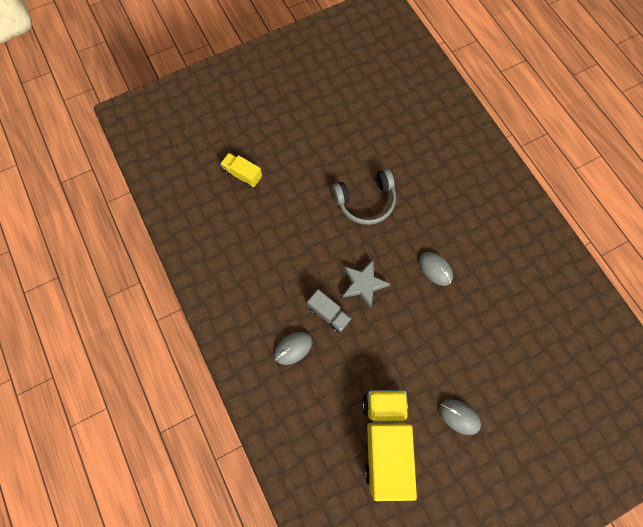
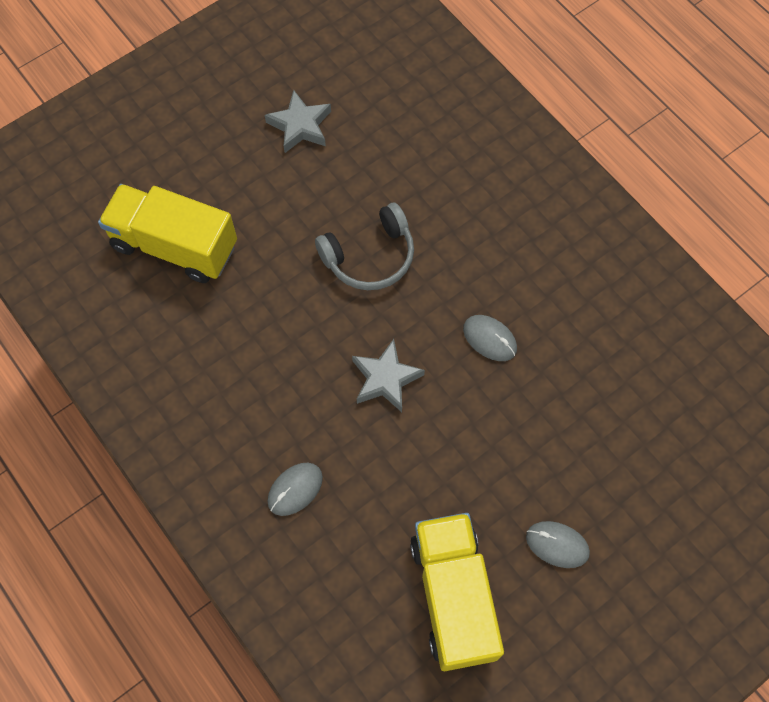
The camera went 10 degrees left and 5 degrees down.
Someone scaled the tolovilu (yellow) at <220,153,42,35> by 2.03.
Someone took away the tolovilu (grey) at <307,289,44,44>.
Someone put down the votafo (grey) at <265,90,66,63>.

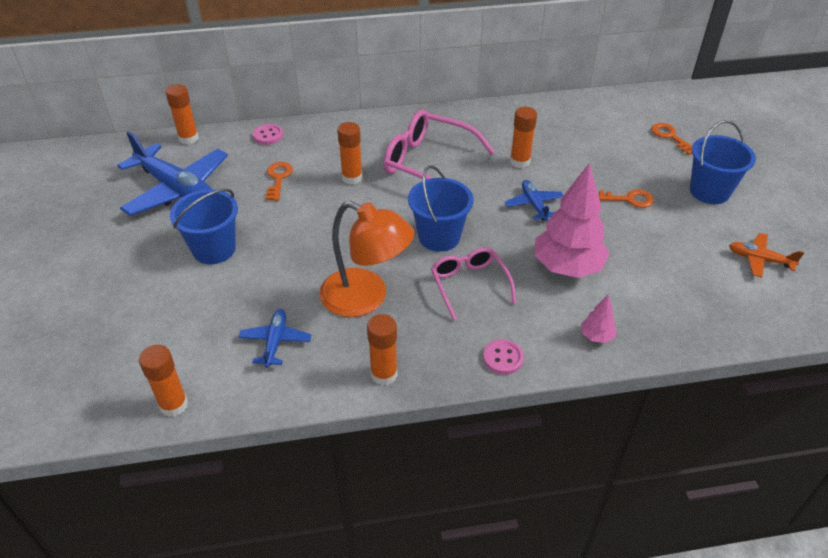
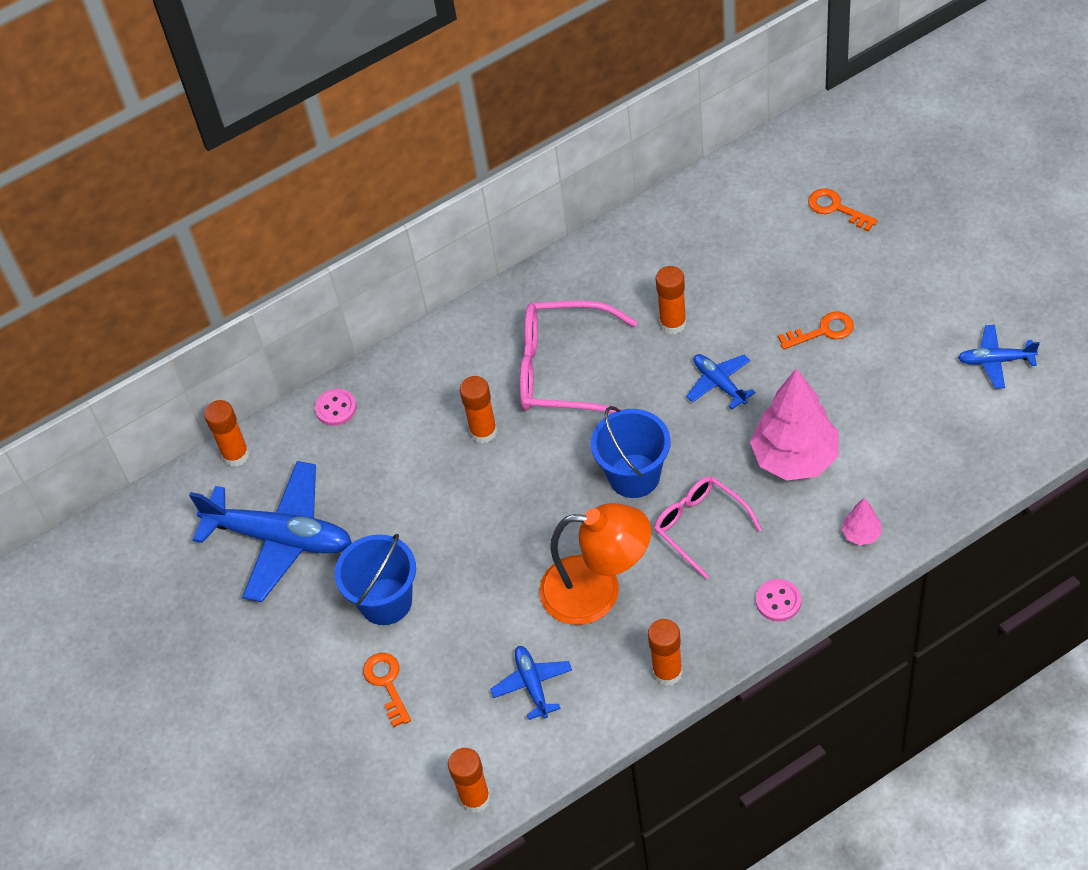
The camera went 15 degrees left and 10 degrees up.
Someone carried the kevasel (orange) from <266,162,27,39> to <363,653,48,74>.
Someone took away the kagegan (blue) at <690,120,66,84>.
Someone repainted the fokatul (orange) at <729,233,75,45>, which became the fokatul (blue) at <958,325,82,64>.

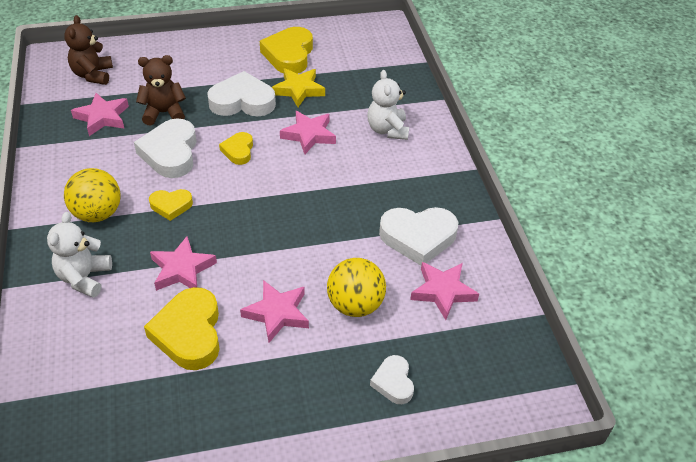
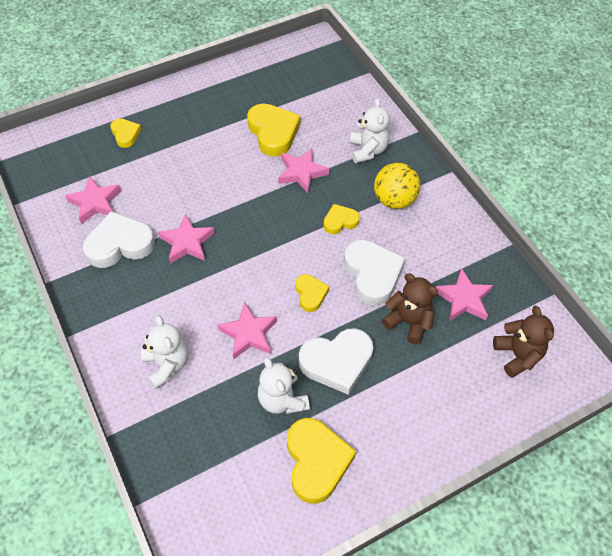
The camera went 165 degrees right and 10 degrees up.
Someone rotated the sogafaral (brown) at <136,55,50,71> by 120 degrees counterclockwise.
Someone carried the votafo (pink) from <240,280,69,63> to <158,214,57,50>.
Someone swapped the votafo (yellow) at <272,68,53,39> for the sogafaral (white) at <258,357,52,57>.
Someone took away the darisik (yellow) at <327,258,59,59>.
Someone repainted the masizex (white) at <370,355,44,49>, which became the masizex (yellow) at <110,118,32,30>.

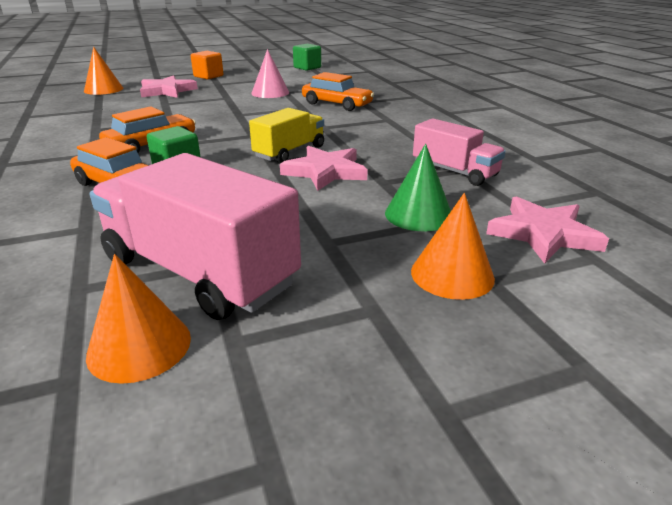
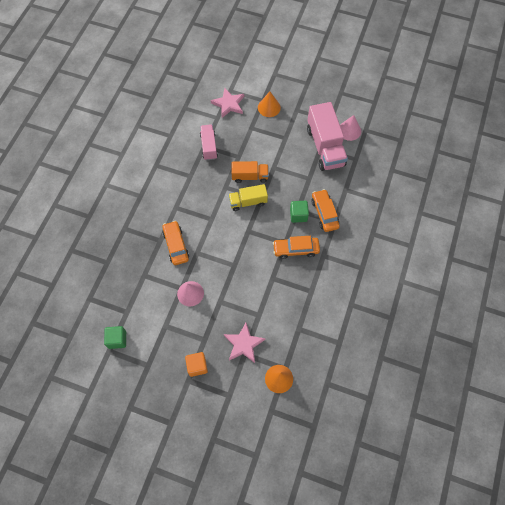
The camera went 140 degrees left and 35 degrees up.
Someone repainted the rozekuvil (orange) at <86,254,105,130>, which became the rozekuvil (pink) at <340,115,21,26>.
Someone swapped the votafo (pink) at <280,146,88,45> for the tolovilu (orange) at <232,161,37,22>.
Someone took away the rozekuvil (green) at <385,144,66,87>.

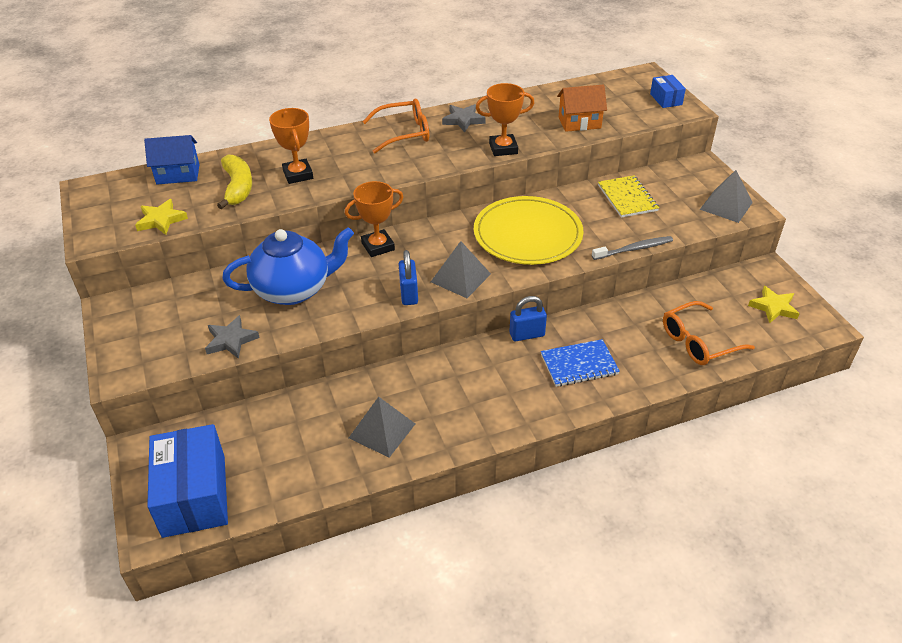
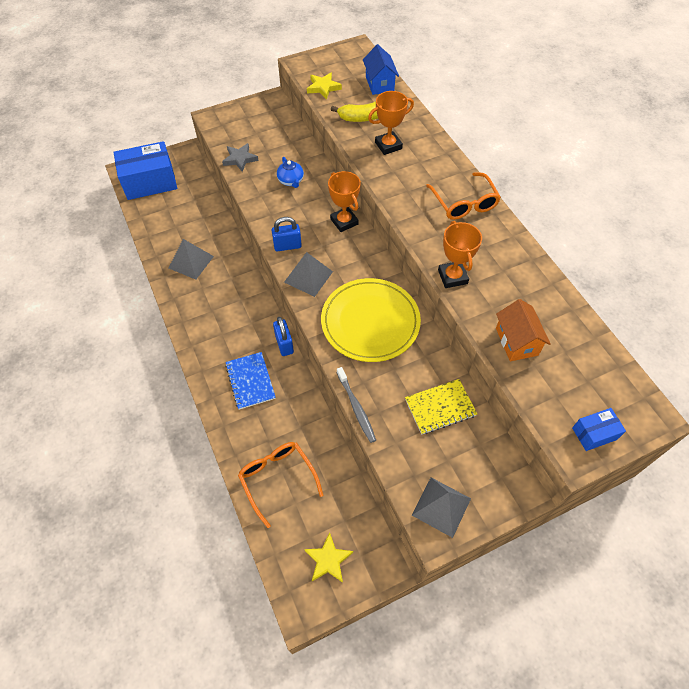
The camera went 85 degrees right and 15 degrees up.
Someone scaled the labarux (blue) at <222,227,132,78> by 0.47.
Someone took away the votafo (grey) at <442,104,44,28>.

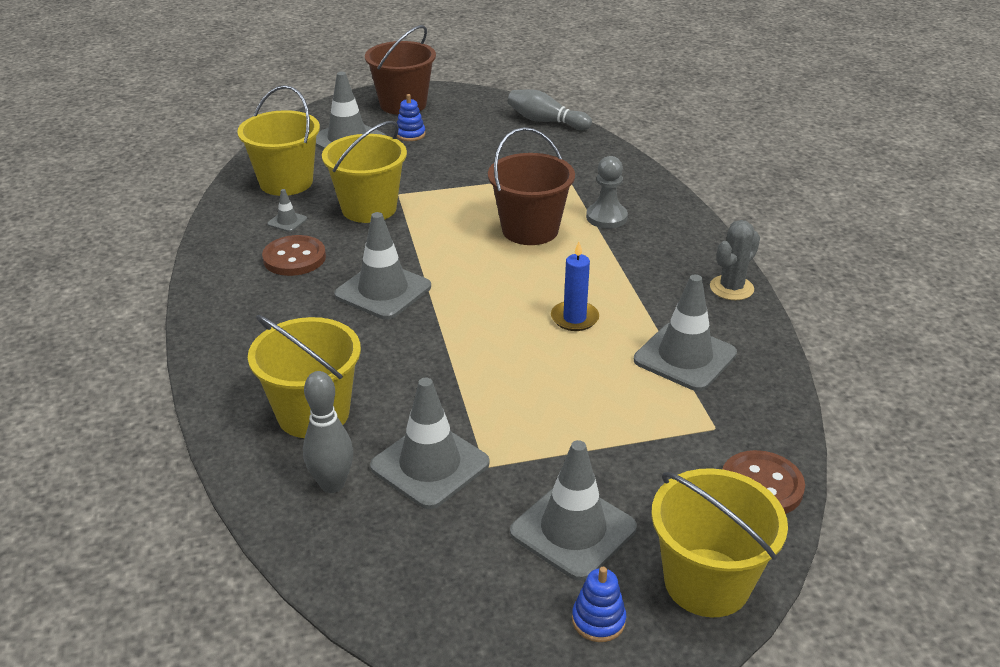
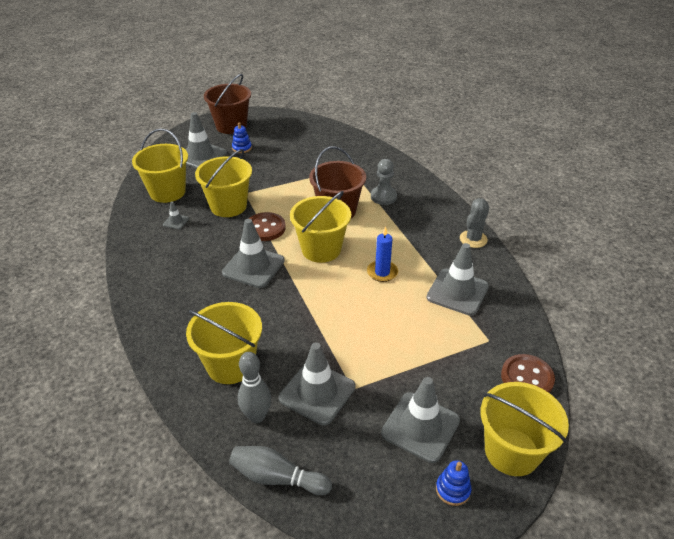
The camera went 10 degrees left and 5 degrees up.
Someone carried the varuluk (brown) from <262,235,64,41> to <249,212,37,29>.
Someone carried the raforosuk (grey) from <508,89,84,41> to <229,446,103,49>.
Someone put down the kagegan (yellow) at <290,191,61,72>.

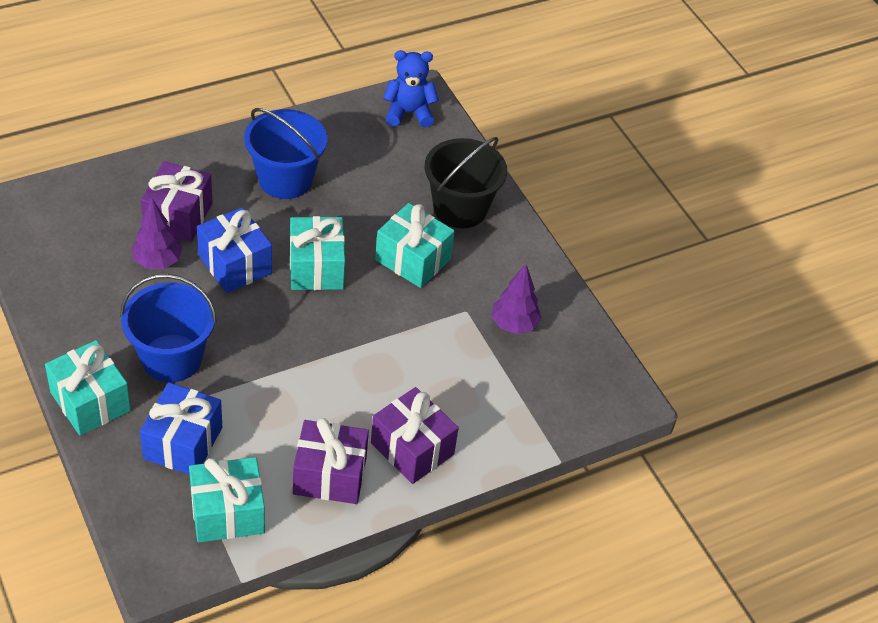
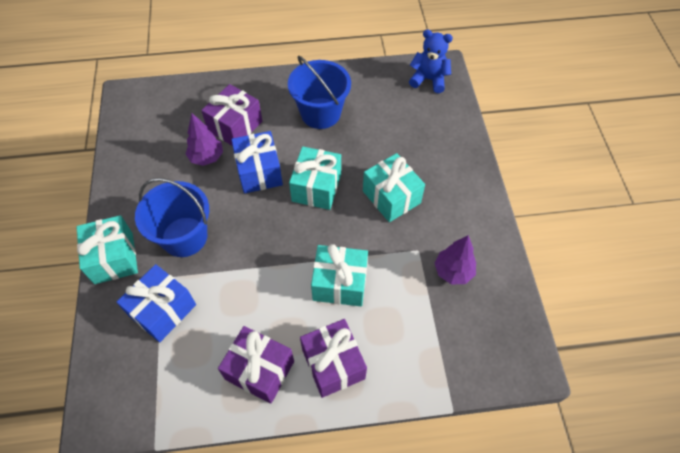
The camera went 25 degrees right and 10 degrees up.
Someone carried the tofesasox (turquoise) from <189,457,76,86> to <311,244,57,62>.
Someone took away the kagegan (black) at <424,137,83,91>.

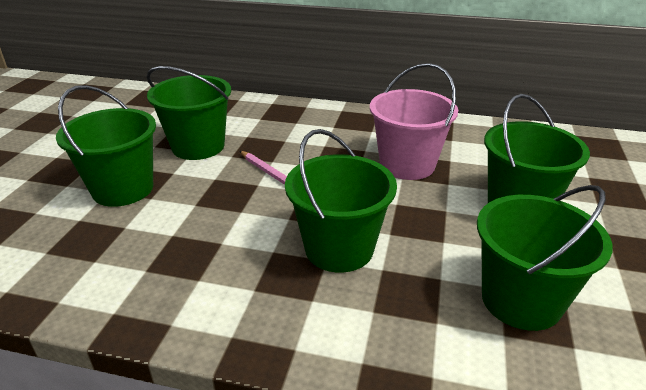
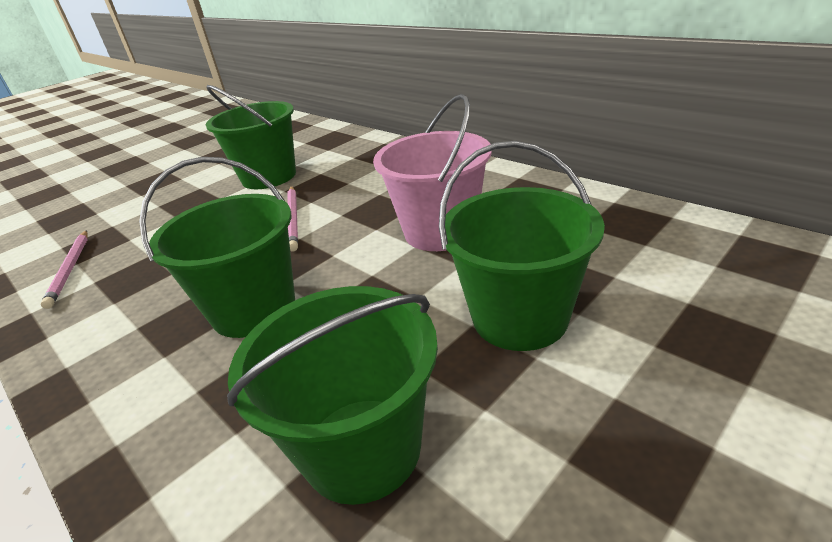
The camera went 35 degrees right and 0 degrees up.
Someone took away the kagegan (green) at <56,85,100,122>.
Someone put down the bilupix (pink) at <40,230,48,79>.

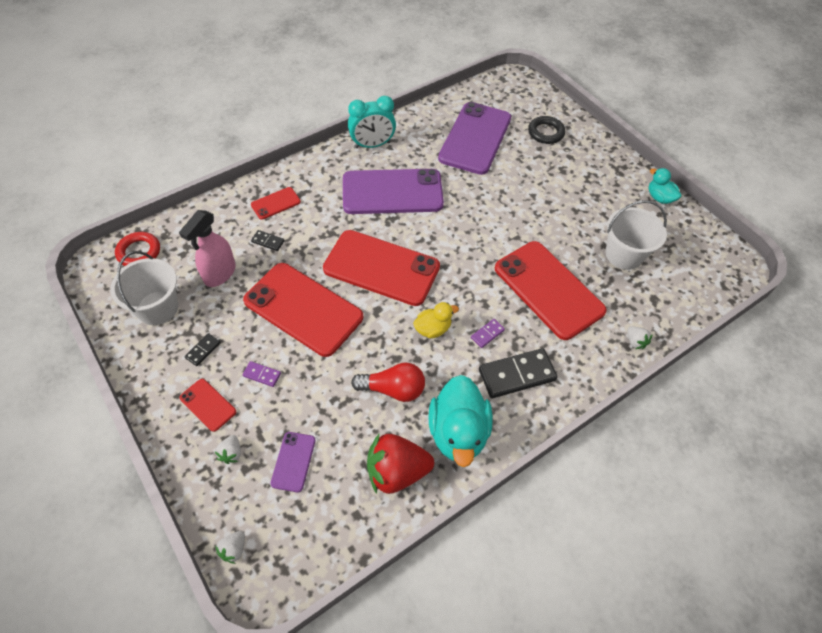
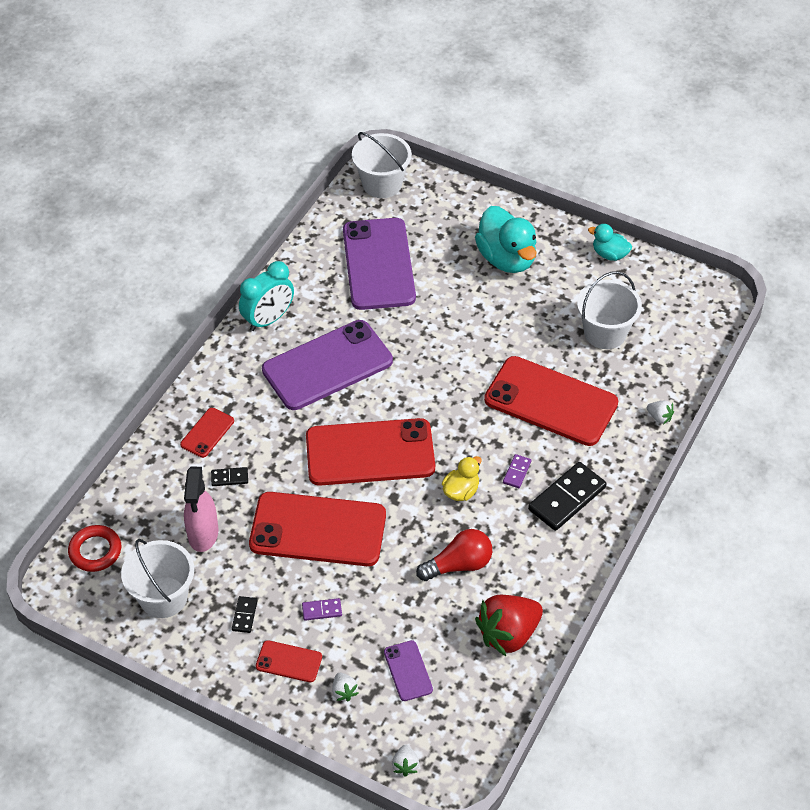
The camera went 25 degrees left and 5 degrees down.
Someone carried the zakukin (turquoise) from <428,375,65,92> to <475,206,61,67>.
Someone took away the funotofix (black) at <528,116,37,28>.
Someone put down the kagegan (white) at <352,132,60,66>.

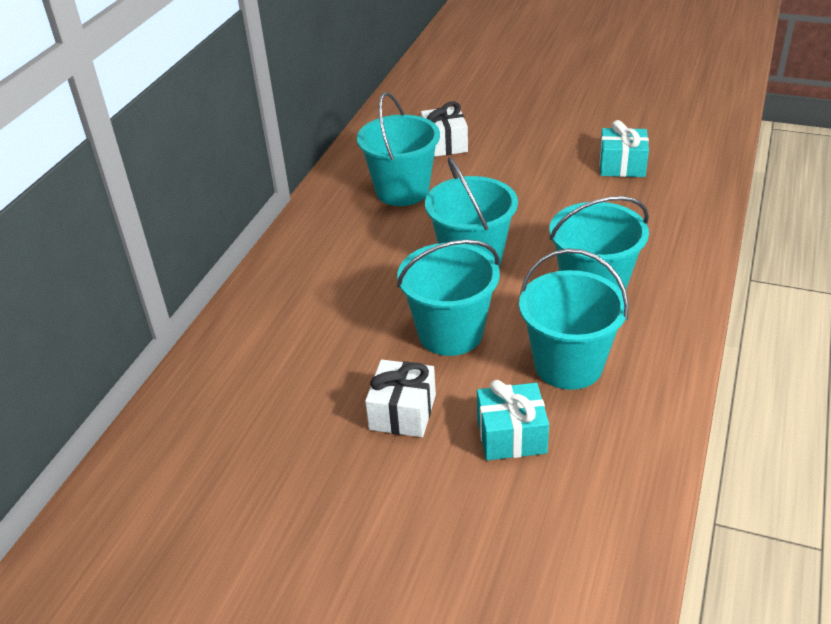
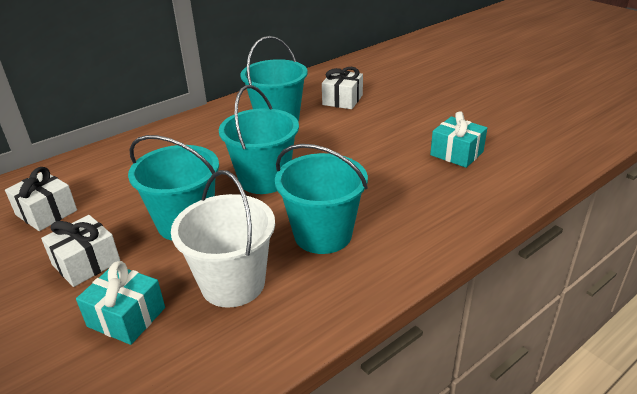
The camera went 30 degrees right and 5 degrees down.
Someone repainted the kagegan (turquoise) at <519,248,110,142>, which became the kagegan (white) at <171,170,104,138>.
Someone put down the tofesasox (white) at <5,167,72,64>.

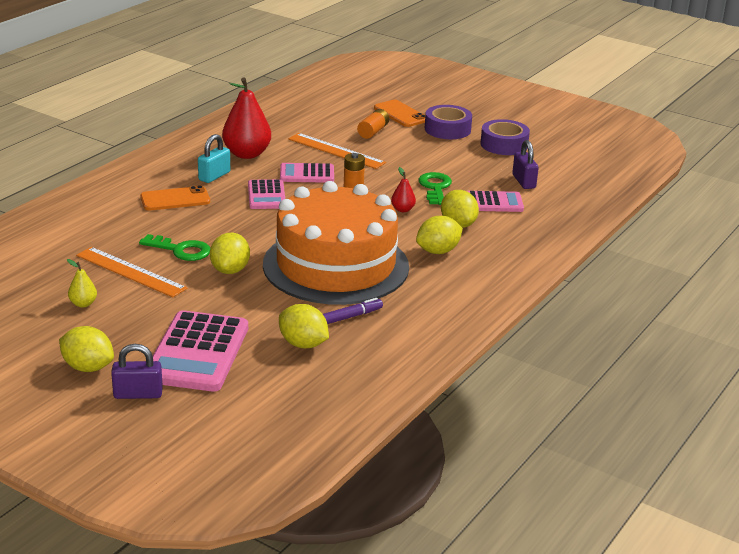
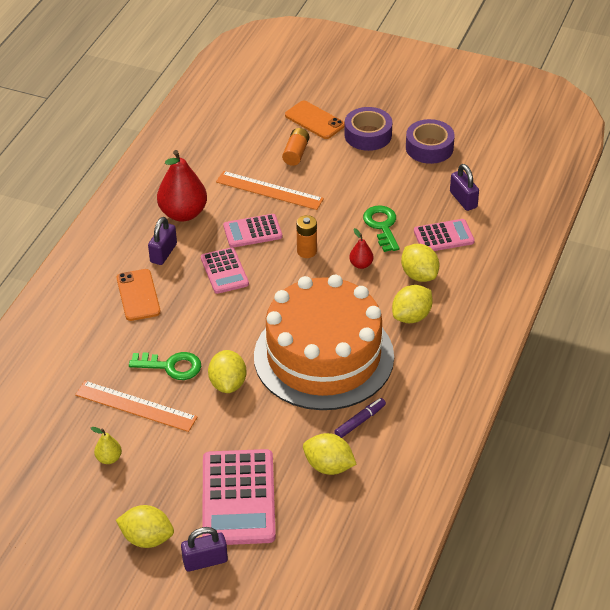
The camera went 10 degrees left and 15 degrees up.
Someone rotated the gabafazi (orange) at <140,185,70,26> by 75 degrees counterclockwise.
Someone repainted the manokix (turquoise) at <198,134,32,49>, which became the manokix (purple) at <148,217,29,48>.

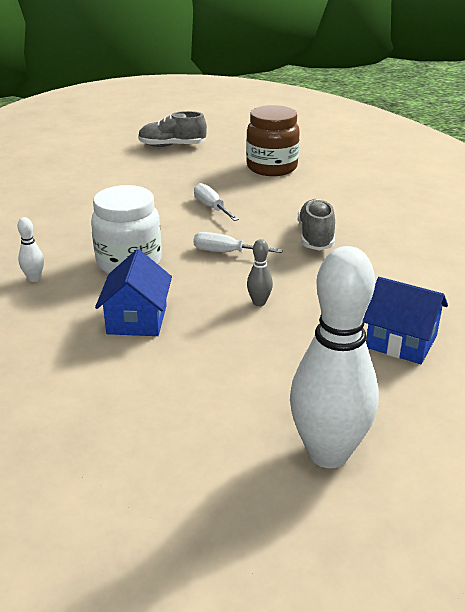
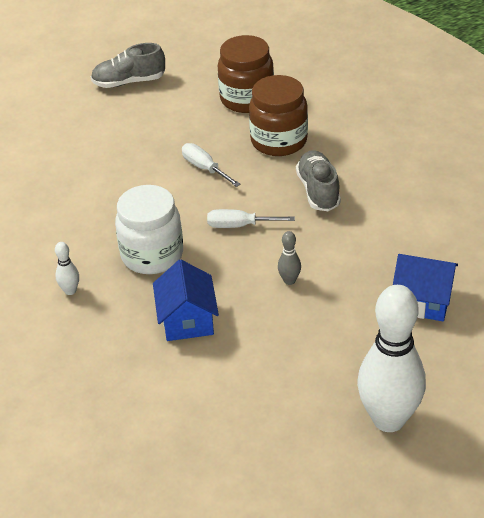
The camera went 10 degrees left and 10 degrees up.
Someone put down the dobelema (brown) at <249,75,59,81>.

